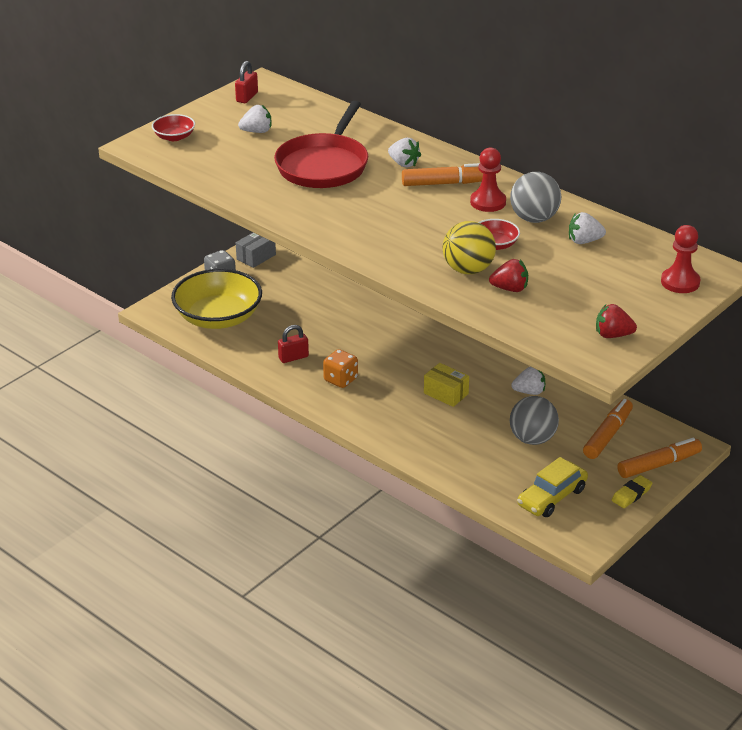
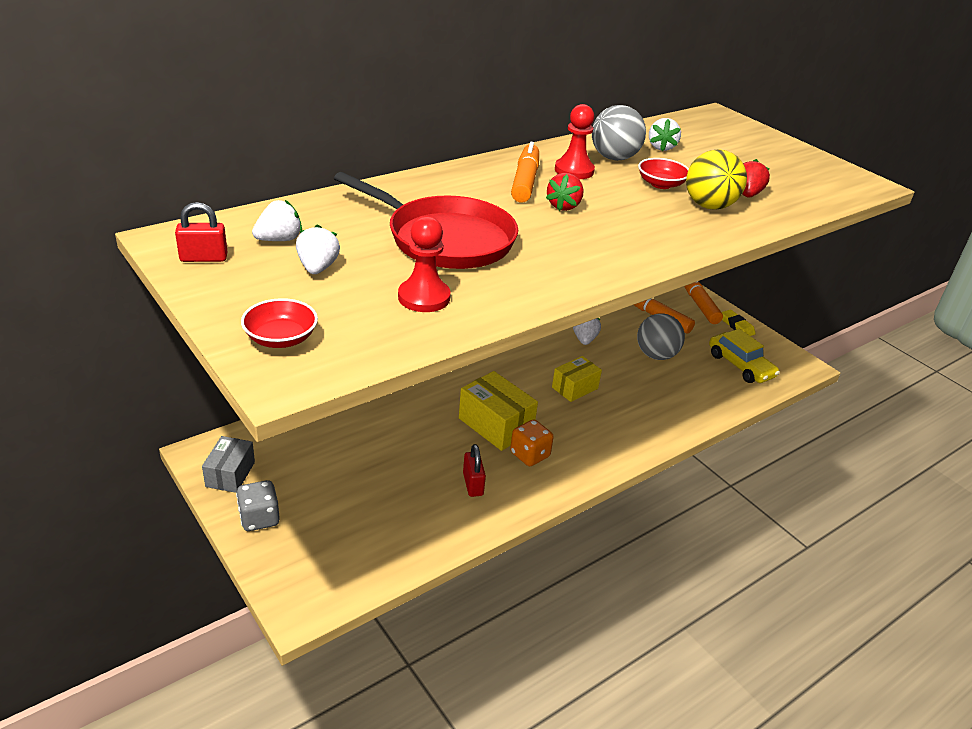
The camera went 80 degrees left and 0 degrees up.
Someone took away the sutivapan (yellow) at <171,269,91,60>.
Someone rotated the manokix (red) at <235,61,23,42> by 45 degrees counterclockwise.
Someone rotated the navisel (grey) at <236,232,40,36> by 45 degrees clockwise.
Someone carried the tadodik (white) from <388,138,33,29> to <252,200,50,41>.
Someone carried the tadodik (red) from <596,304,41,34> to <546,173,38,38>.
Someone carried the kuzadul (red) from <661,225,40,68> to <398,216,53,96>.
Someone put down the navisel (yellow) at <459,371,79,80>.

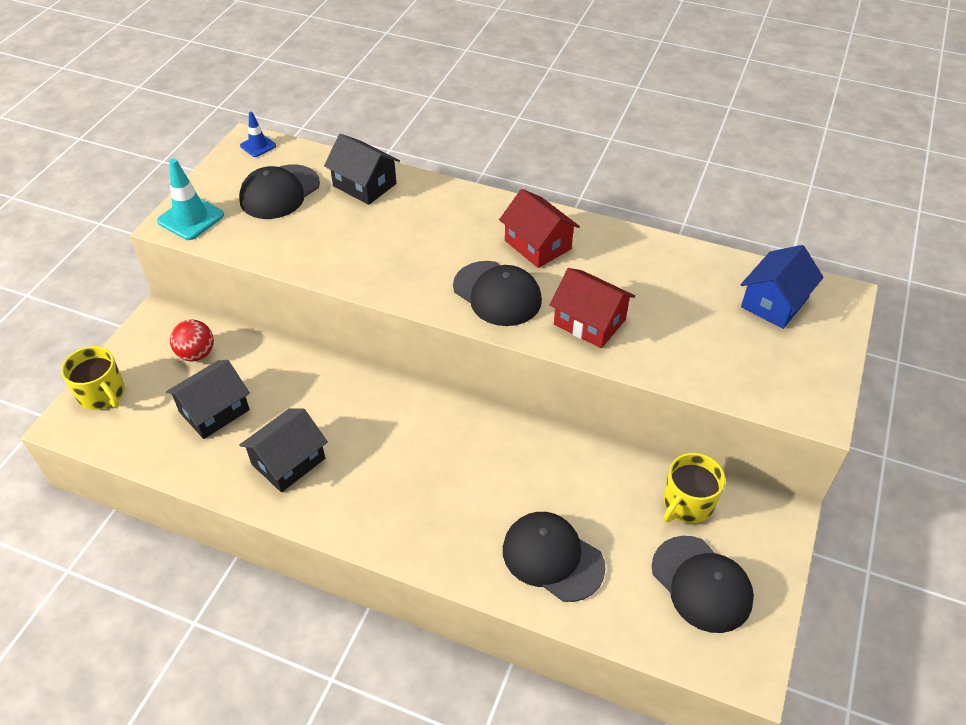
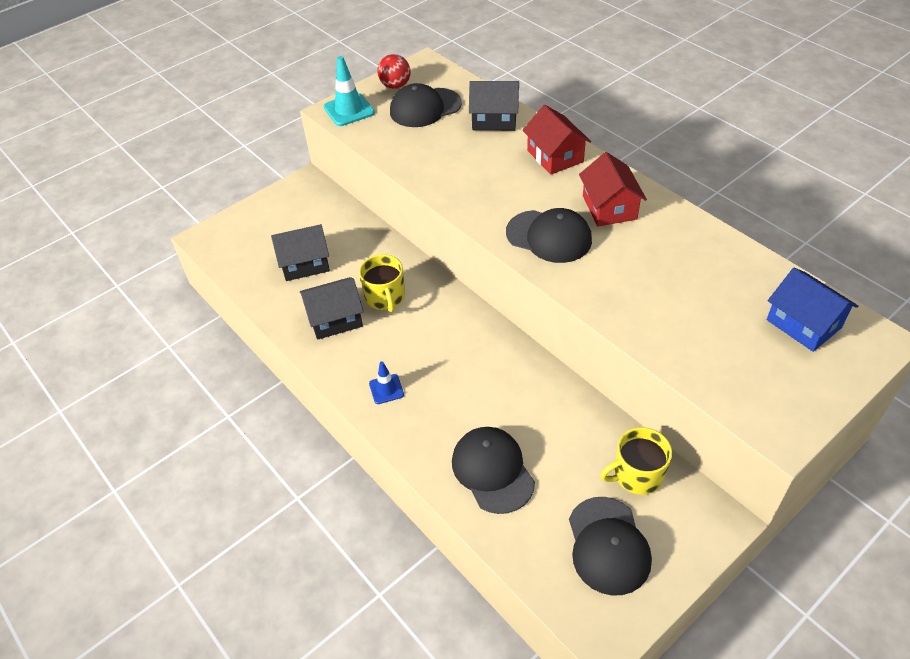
The camera went 30 degrees right and 0 degrees up.
Someone carried the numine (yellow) from <61,346,64,64> to <359,254,46,58>.
Someone carried the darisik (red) from <170,320,44,42> to <377,54,34,35>.
Someone carried the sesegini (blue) from <240,112,36,45> to <369,362,35,42>.
Someone rotated the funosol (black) at <324,134,76,71> by 60 degrees counterclockwise.
Someone rotated the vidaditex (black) at <453,261,89,65> by 45 degrees counterclockwise.
Someone carried the funosol (red) from <550,268,85,80> to <522,105,69,70>.
Someone rotated the funosol (blue) at <741,245,83,84> by 75 degrees clockwise.

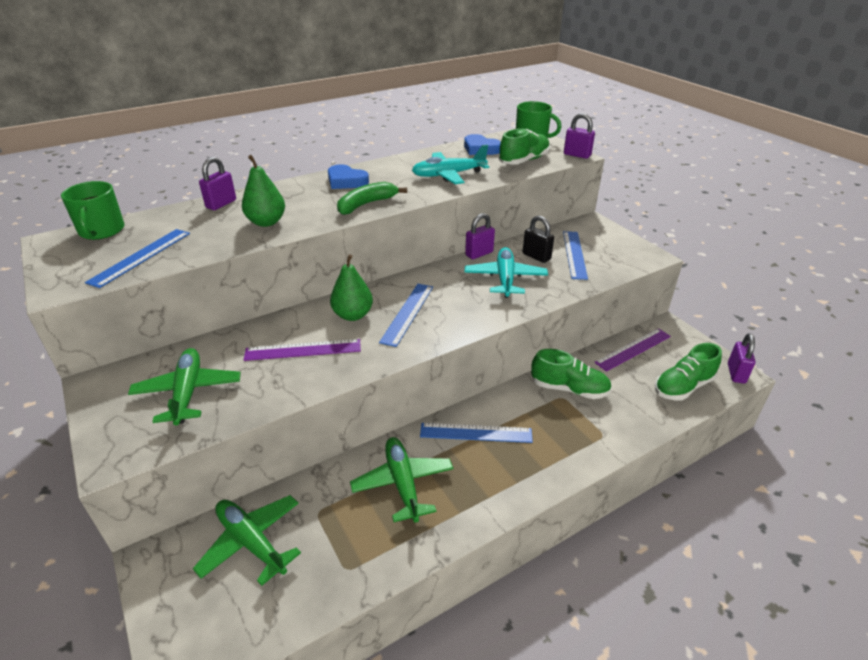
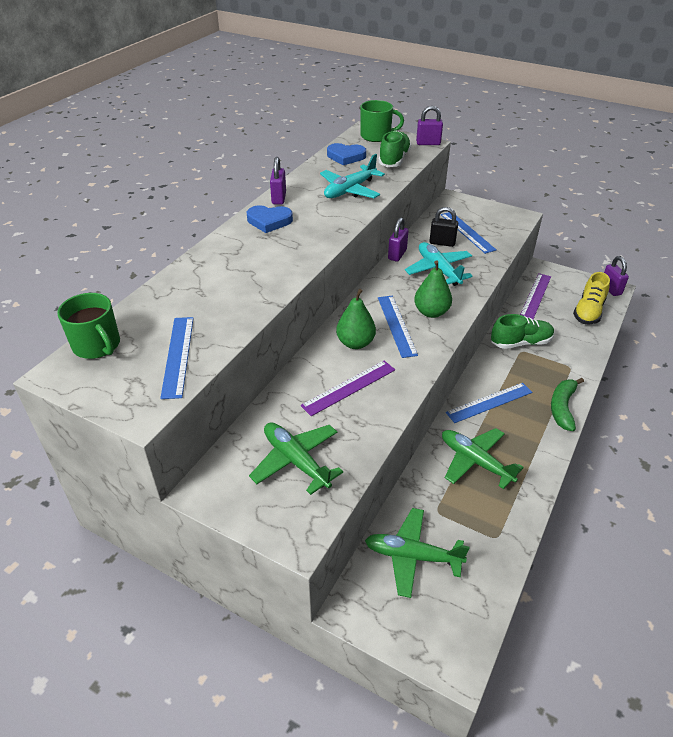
The camera went 30 degrees left and 5 degrees up.
Someone carried the manokix (purple) from <199,157,37,53> to <270,157,16,48>.
Someone carried the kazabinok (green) from <242,155,43,72> to <414,260,38,58>.
Someone carried the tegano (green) from <337,182,70,33> to <551,378,33,53>.
Someone repainted the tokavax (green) at <655,343,67,57>, which became the tokavax (yellow) at <573,272,37,53>.

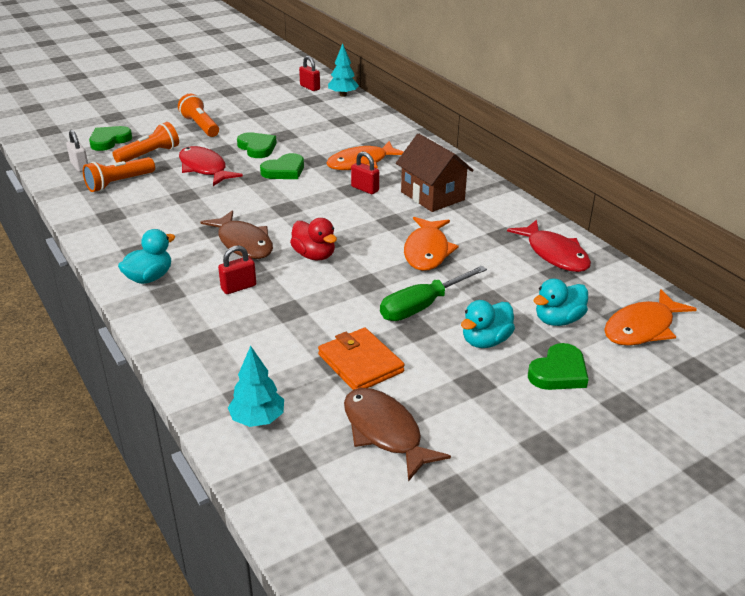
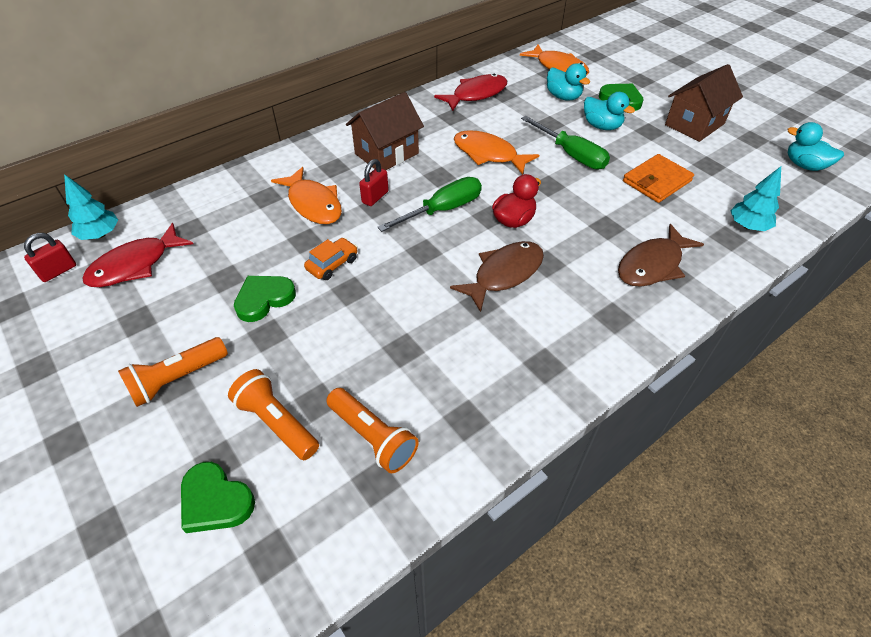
The camera went 95 degrees left and 15 degrees up.
Someone took away the manokix (white) at <66,130,22,42>.
Someone carried the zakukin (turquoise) from <118,229,57,55> to <787,122,57,49>.
Someone carried the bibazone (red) from <179,146,64,40> to <82,223,111,64>.
Someone took away the manokix (red) at <218,245,38,49>.
Someone swapped the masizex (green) at <260,153,44,26> for the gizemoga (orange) at <304,238,53,42>.
Someone carried the bibazone (brown) from <344,388,107,94> to <618,224,86,63>.
Someone rotated the bibazone (orange) at <404,217,55,54> by 150 degrees counterclockwise.
Someone put down the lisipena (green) at <377,177,105,55>.
Someone put down the funosol (brown) at <665,64,78,78>.

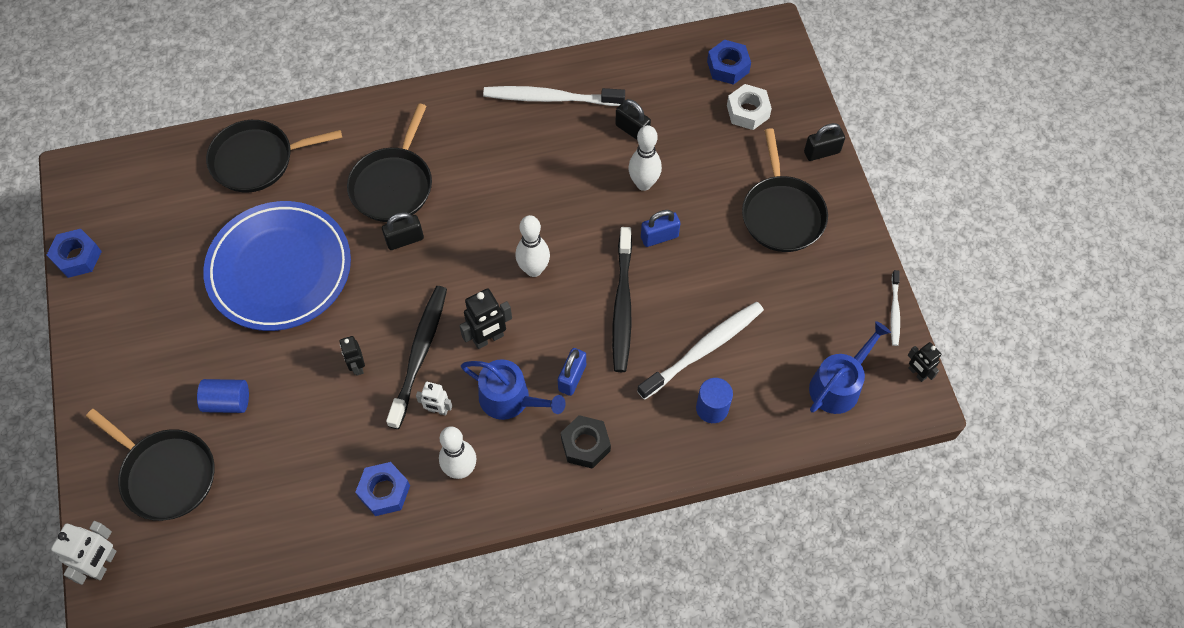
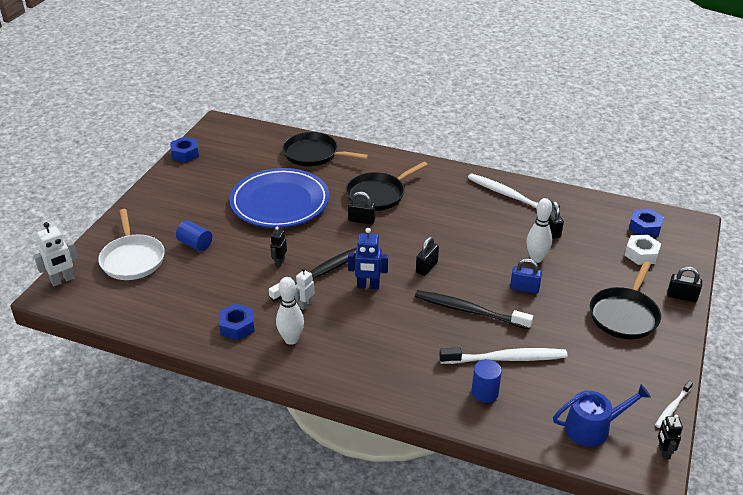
The camera went 35 degrees right and 25 degrees down.
Someone repainted the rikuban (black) at <86,409,129,112>, which became the rikuban (white) at <98,209,67,71>.
Someone rotated the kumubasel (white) at <416,382,36,34> by 75 degrees clockwise.
Someone repainted the kumubasel (black) at <459,288,53,61>, which became the kumubasel (blue) at <348,228,40,61>.
Someone took away the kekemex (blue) at <461,359,105,61>.
Someone swapped the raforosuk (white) at <515,215,35,62> for the manokix (black) at <416,237,23,39>.
Someone took away the manokix (blue) at <558,348,28,48>.
Someone took away the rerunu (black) at <561,415,50,54>.
Someone rotated the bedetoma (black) at <612,227,20,145> by 75 degrees clockwise.

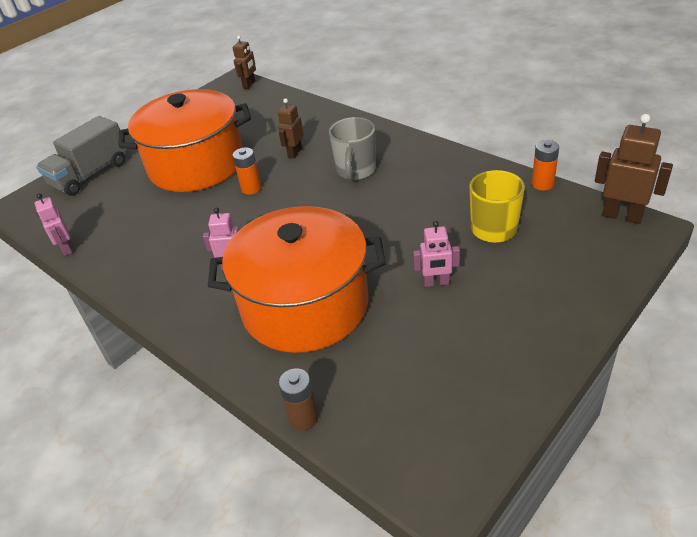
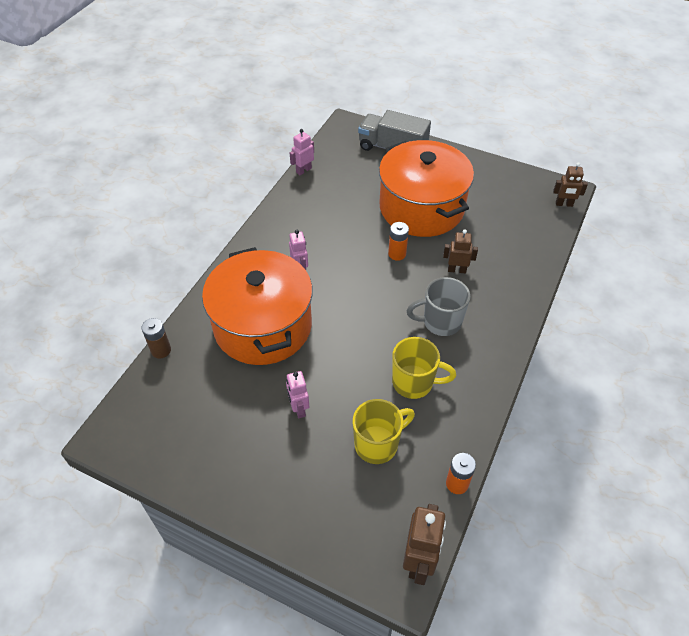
The camera went 70 degrees right and 10 degrees up.
Someone put down the numine (yellow) at <392,337,64,62>.

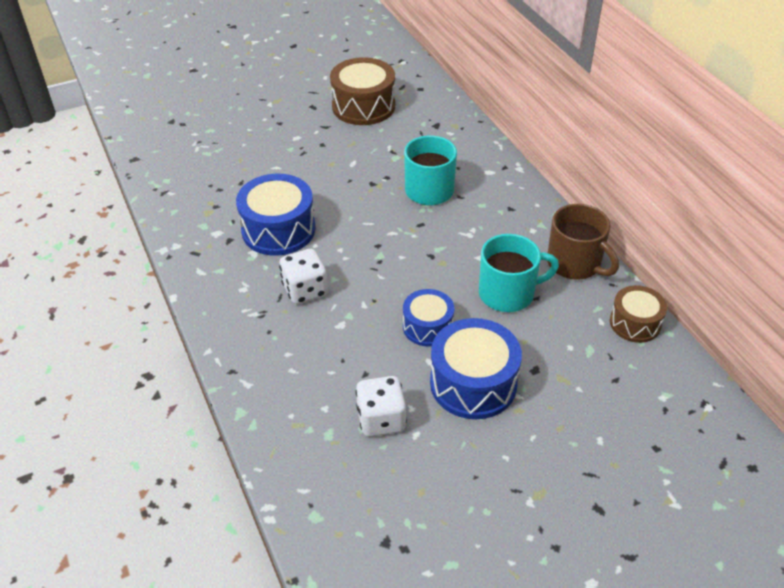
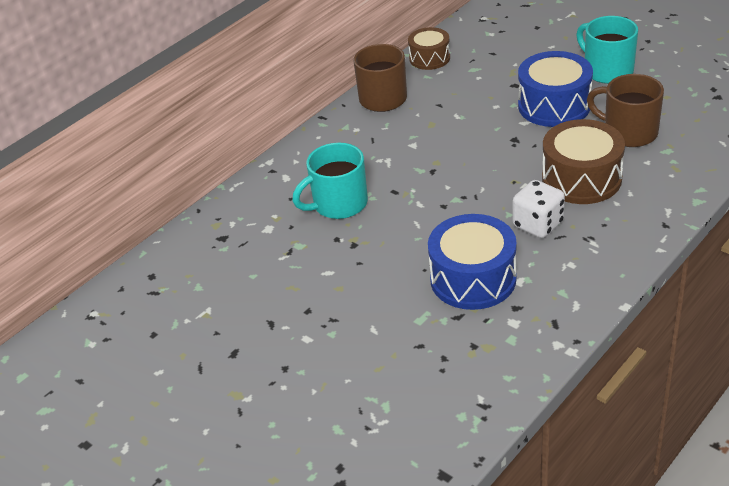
The camera went 110 degrees left and 5 degrees down.
Someone carried the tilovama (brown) from <330,57,65,68> to <542,119,83,85>.
Someone swapped the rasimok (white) at <355,376,52,61> for the numine (brown) at <587,74,77,73>.
Someone took away the tilovama (blue) at <403,289,51,57>.
Someone carried the numine (turquoise) from <479,234,80,78> to <576,16,62,68>.

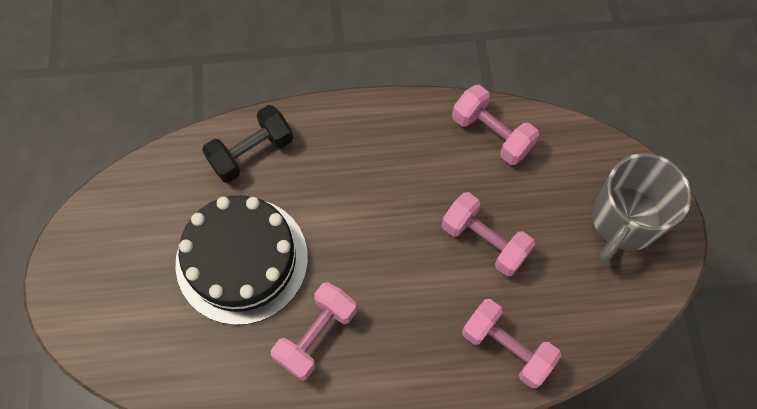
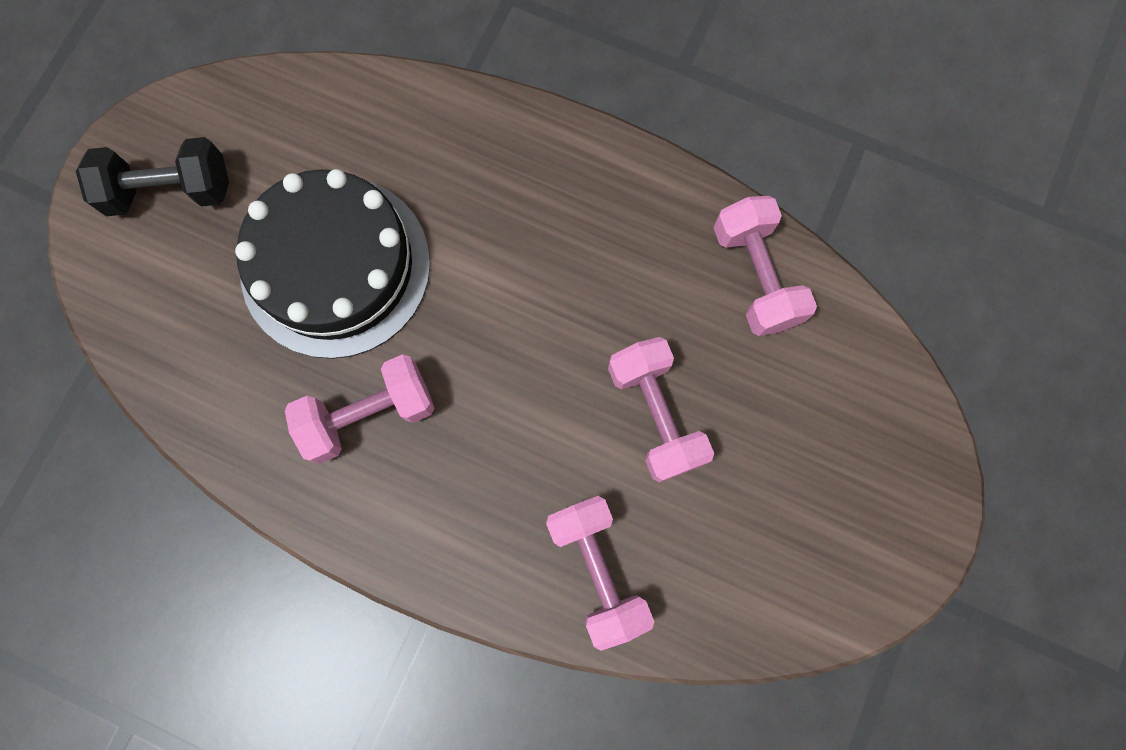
The camera went 30 degrees right and 10 degrees up.
Someone carried the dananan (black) from <202,105,91,78> to <76,137,153,79>.
Someone took away the numine (grey) at <592,153,100,109>.

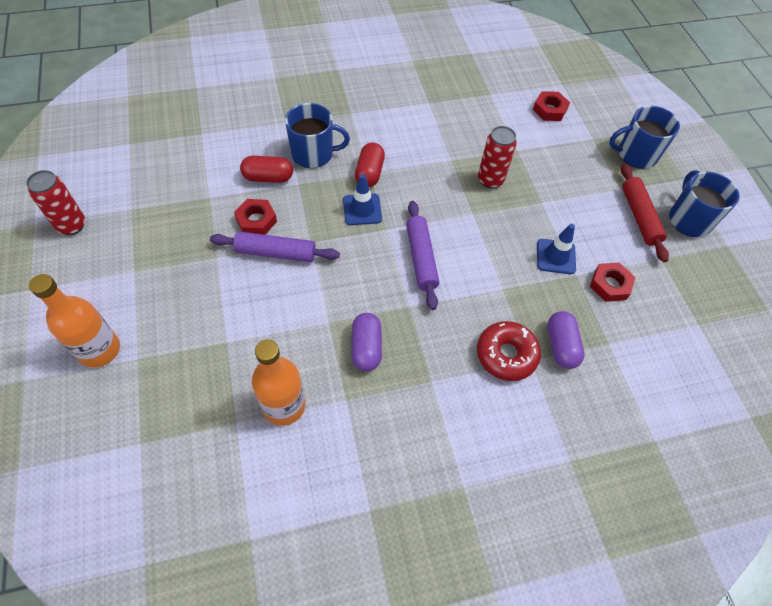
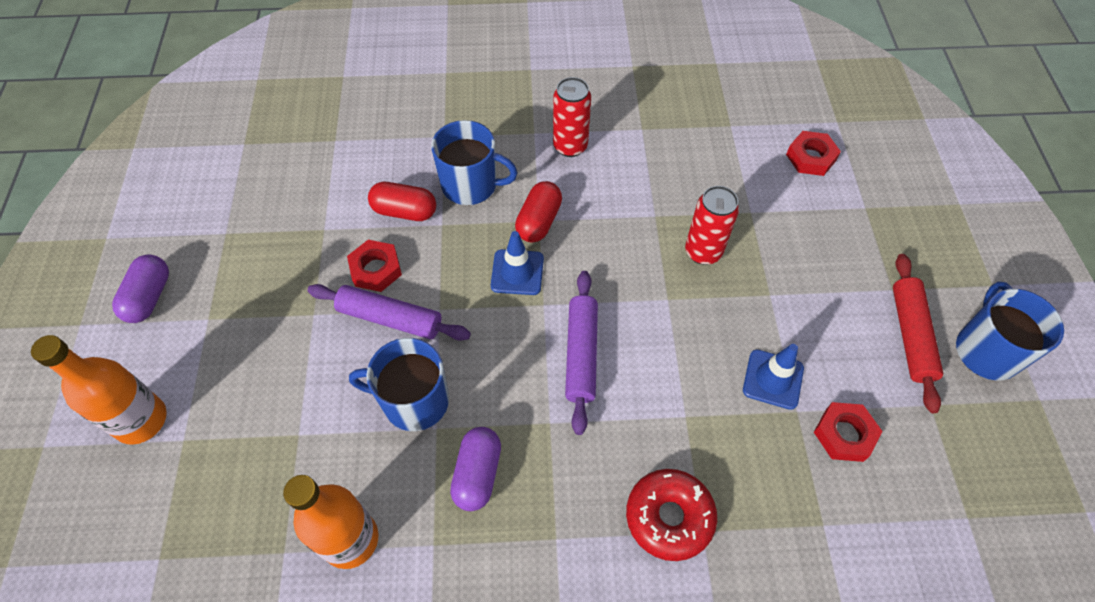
The camera went 15 degrees right and 0 degrees up.
Someone carried the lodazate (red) from <26,170,59,65> to <553,77,38,80>.
Someone carried the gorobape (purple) from <548,311,37,58> to <112,254,57,69>.
Someone carried the numine (blue) from <609,106,71,63> to <349,338,100,93>.

